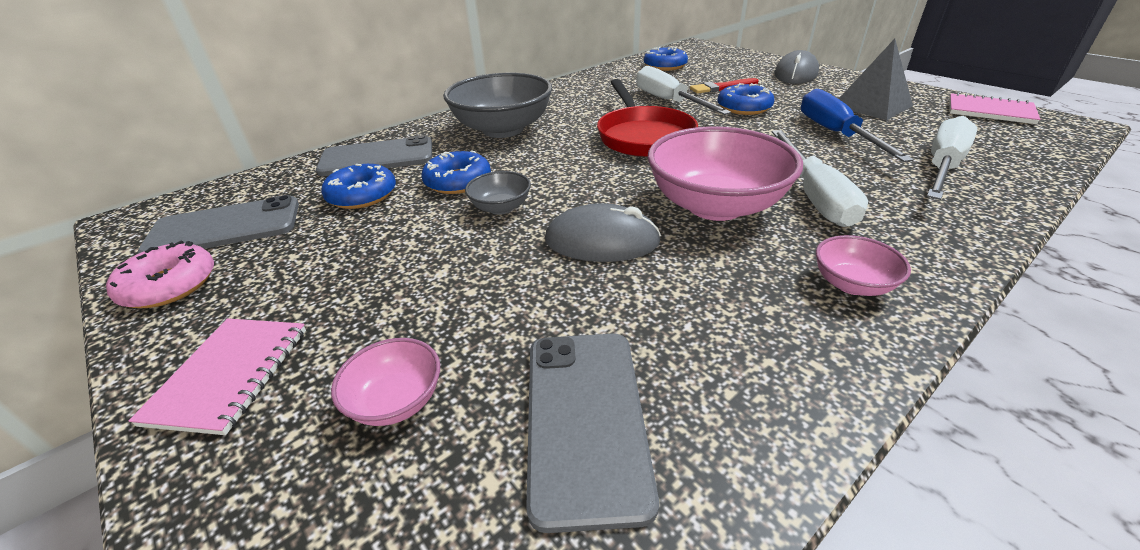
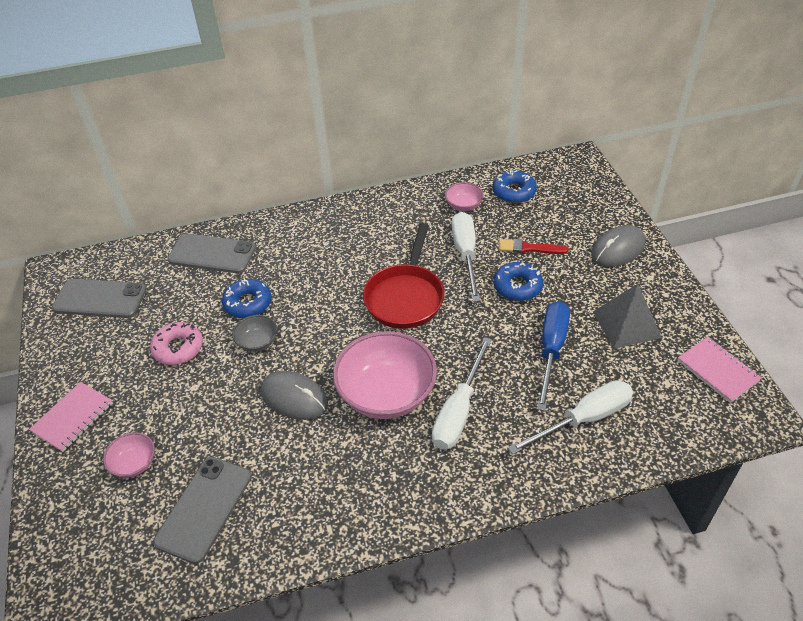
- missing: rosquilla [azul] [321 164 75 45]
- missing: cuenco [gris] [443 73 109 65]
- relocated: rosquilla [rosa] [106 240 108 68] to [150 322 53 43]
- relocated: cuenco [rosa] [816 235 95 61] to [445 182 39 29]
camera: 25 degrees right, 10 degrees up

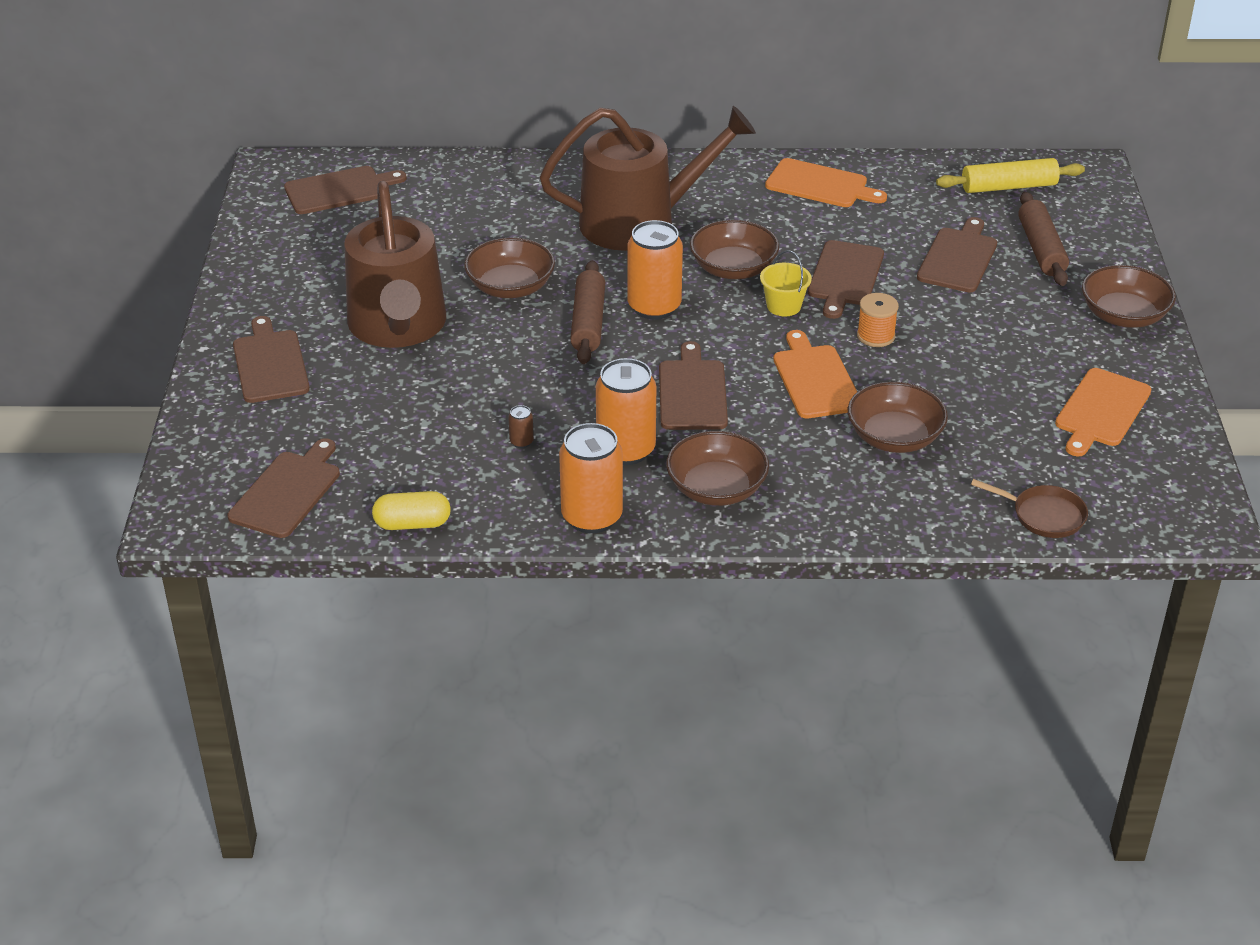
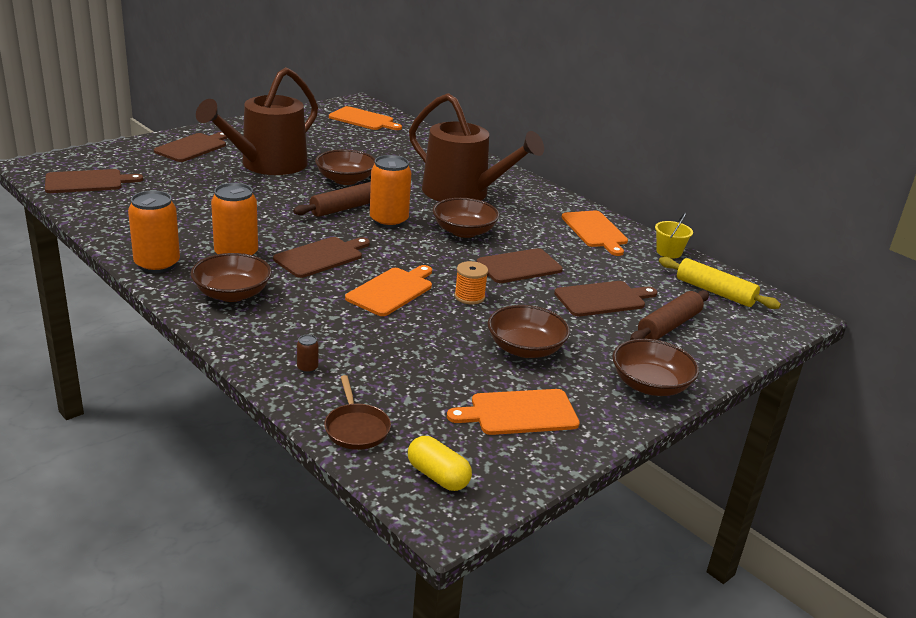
- relocated: cápsula [amarillo] [372 491 79 39] to [408 436 64 55]
- relocated: lata [marrón] [508 405 26 43] to [297 335 22 38]
- relocated: balde [amarillo] [760 250 52 66] to [655 213 38 45]
- relocated: cuenco [marrón] [848 382 100 71] to [487 305 83 53]
- colour: tabla de cortar [marrón] [284 166 123 48] to tabla de cortar [naranja] [329 106 73 24]
camera: 45 degrees right, 10 degrees down

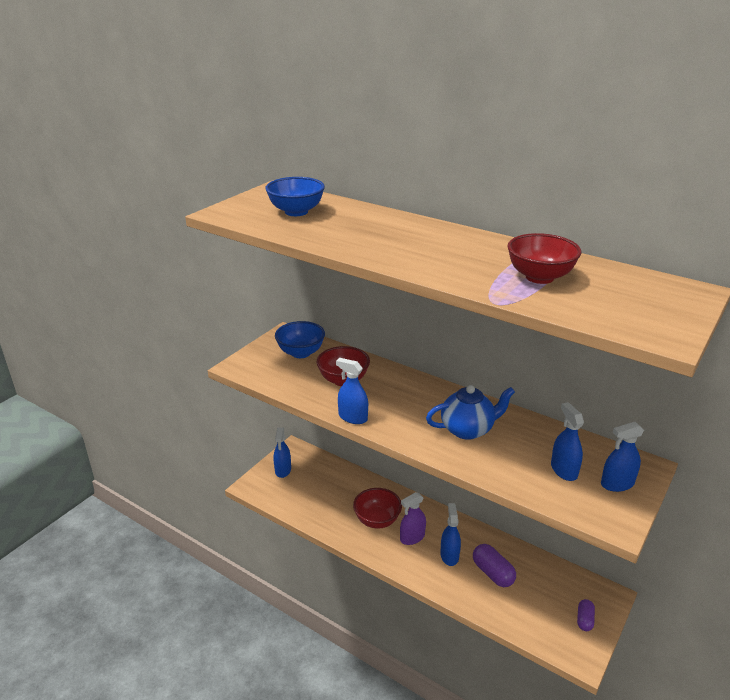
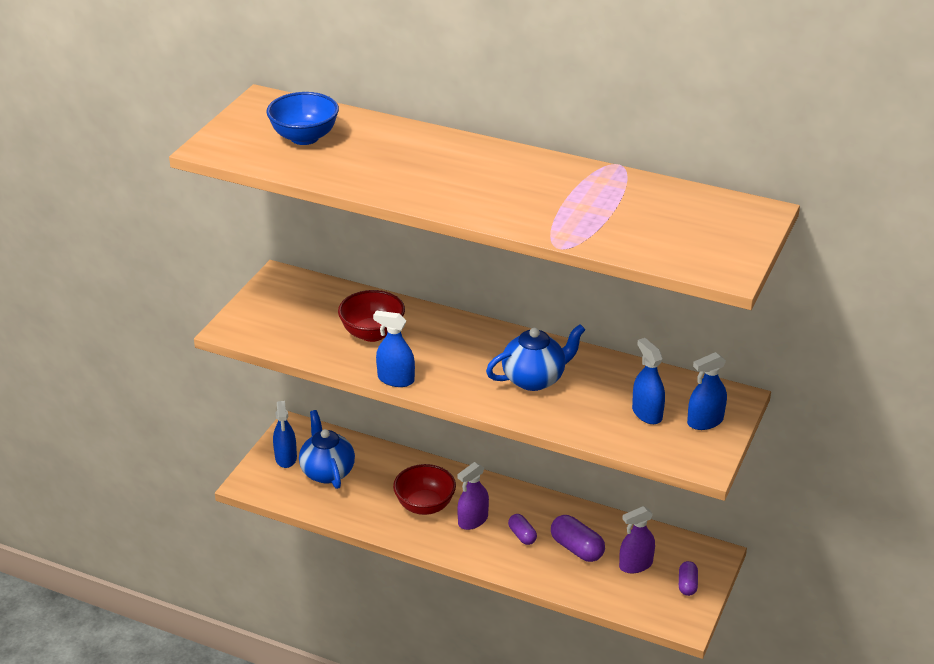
- missing: cuenco [azul] [275 321 50 37]
- missing: cuenco [rojo] [507 233 74 51]
- appeared: tetera [azul] [299 410 56 79]
- appeared: pulverizador [morado] [619 506 36 67]
- exchanged: pulverizador [azul] [440 503 21 63] to cápsula [morado] [508 514 29 31]
camera: 10 degrees left, 5 degrees up

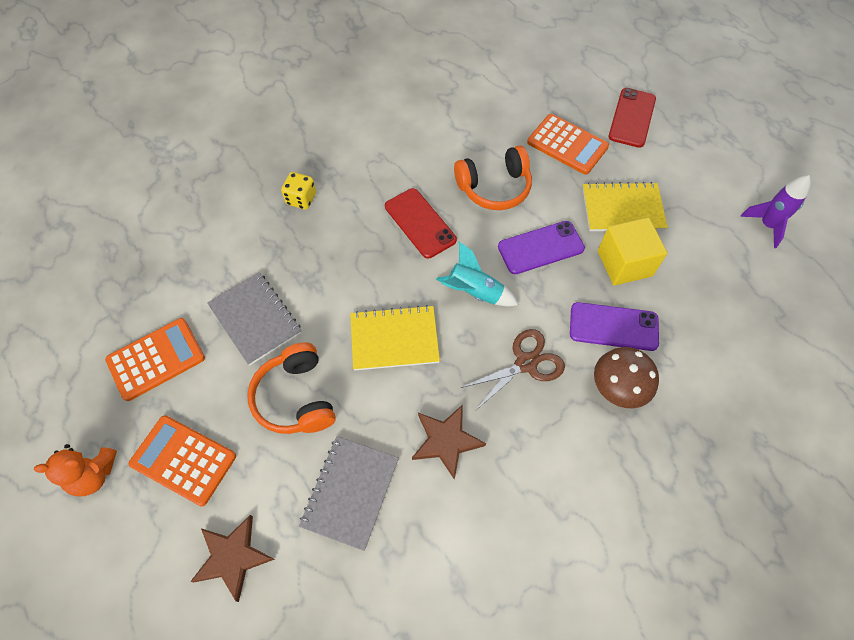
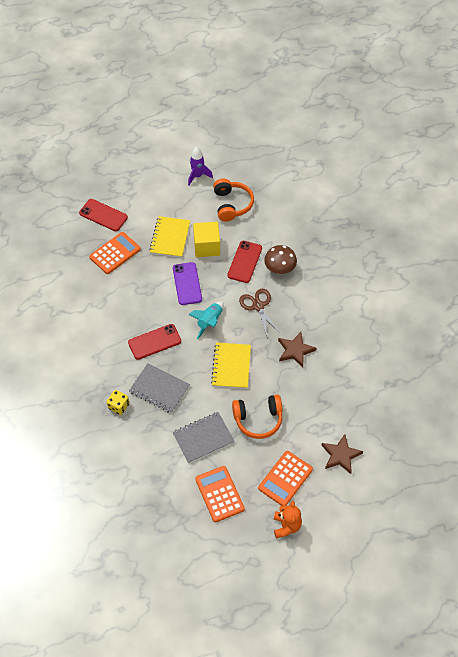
- relocated: cuaderno [gris] [299 436 100 115] to [129 363 61 50]
- relocated: auriculares [naranja] [454 145 78 65] to [213 179 41 43]
- colour: móvil [morado] [570 302 89 49] to móvil [rojo] [227 241 35 42]
camera: 80 degrees left, 5 degrees down

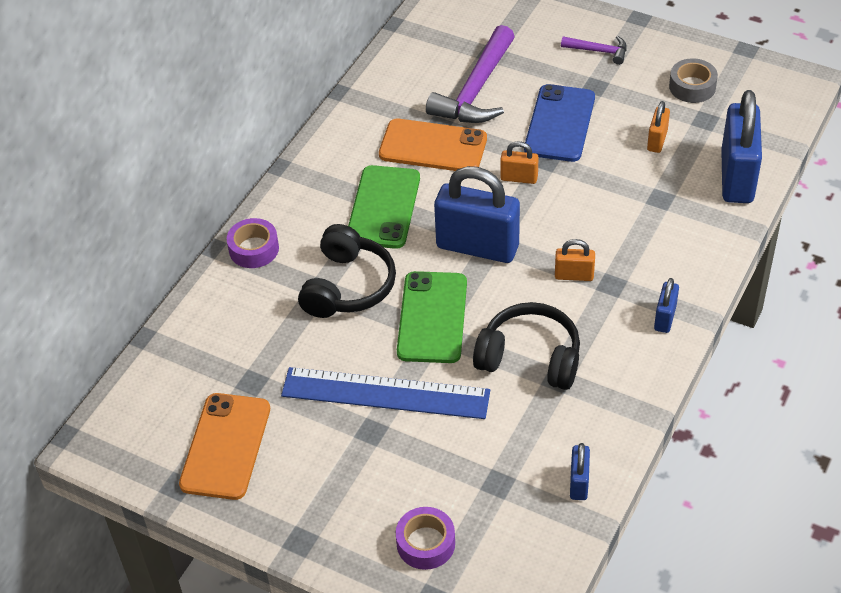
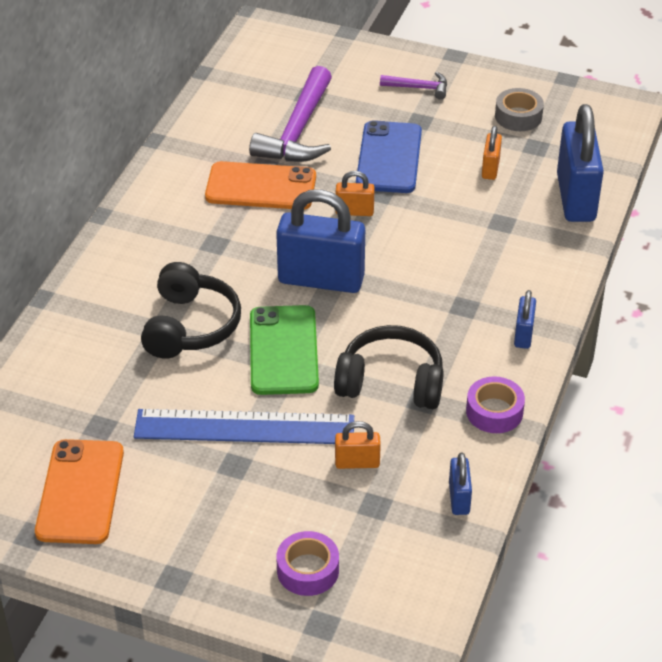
- missing: móvil [verde] [348 165 72 84]
- relocated: cinta adhesiva [morado] [227 218 52 50] to [466 376 59 57]
- relocated: candado [naranja] [555 239 40 42] to [335 421 46 48]
camera: 10 degrees left, 5 degrees down

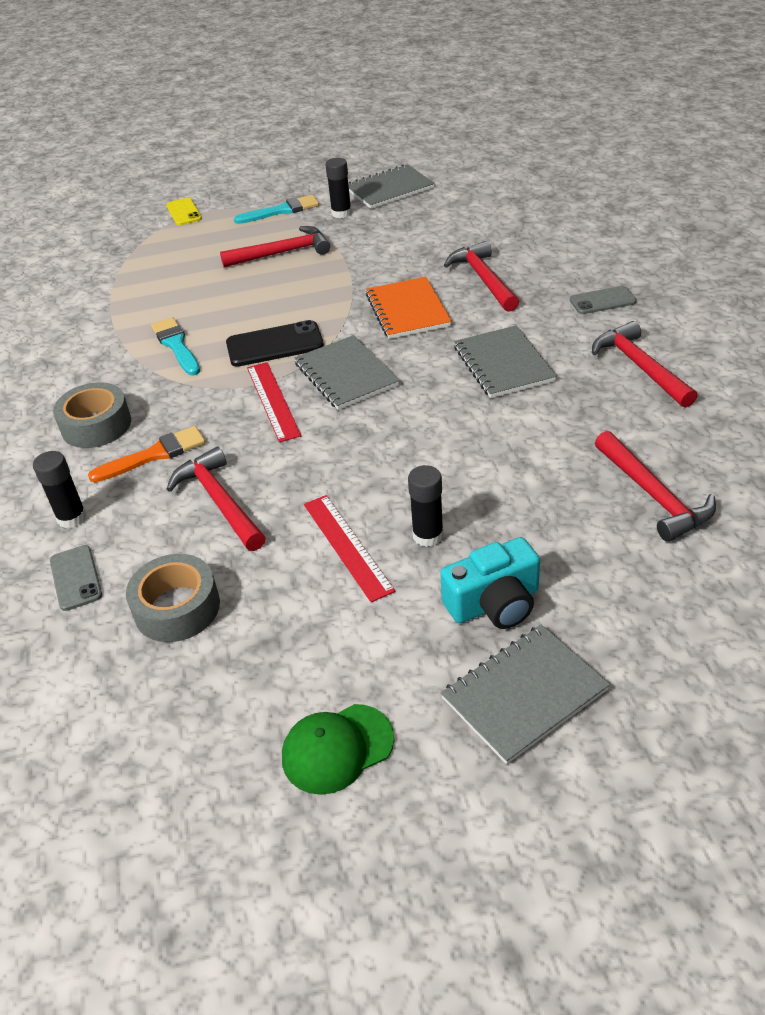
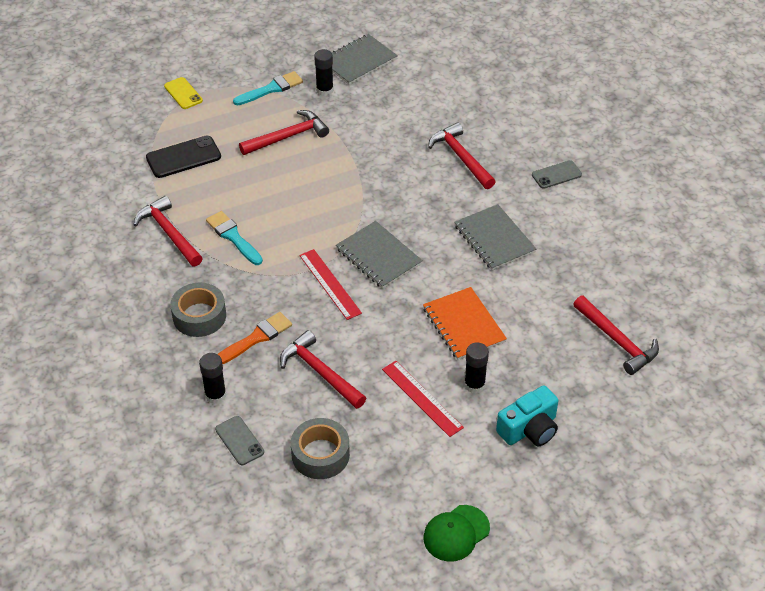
- missing: cuaderno [gris] [441 625 169 139]
- relocated: móvil [negro] [226 320 98 47] to [146 136 75 42]
- relocated: cuaderno [naranja] [366 277 86 62] to [423 287 84 73]
- relocated: martillo [rojo] [592 321 105 87] to [134 196 69 70]
camera: 15 degrees left, 5 degrees up

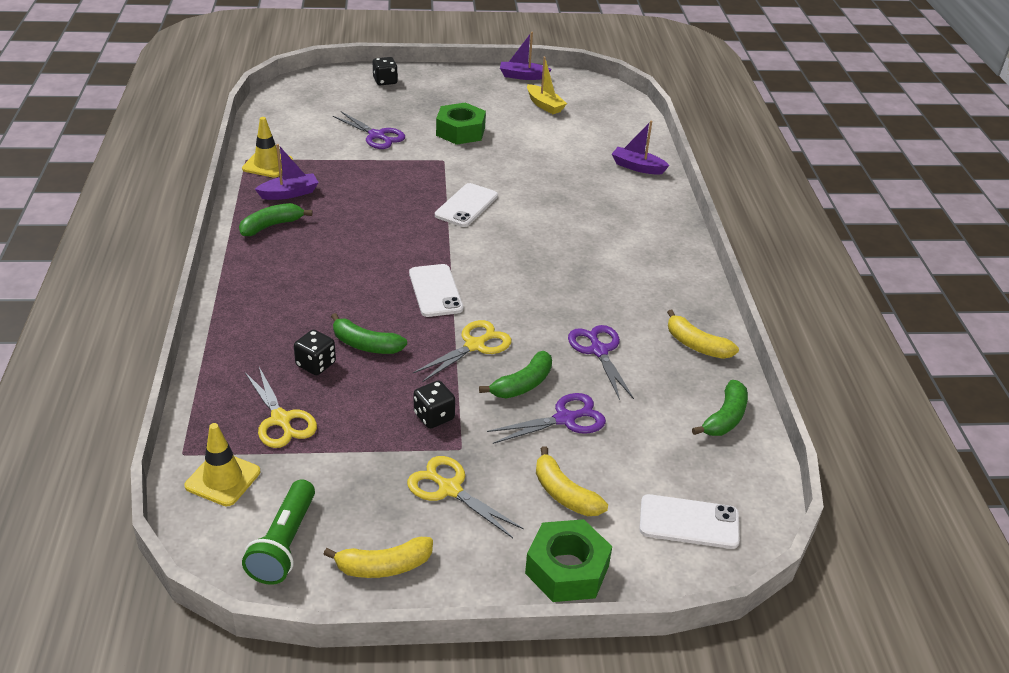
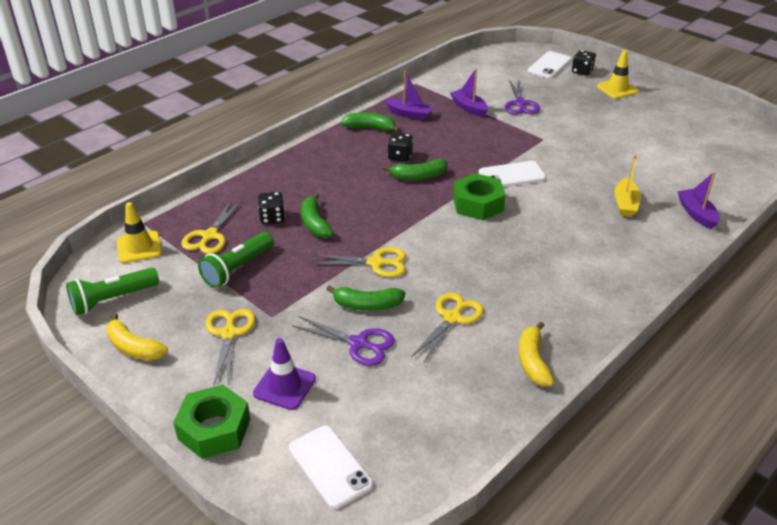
- appeared: lámpara de mano [verde] [198 232 76 56]
- relocated: cono de tráfico [amarillo] [242 117 51 61] to [597 50 42 49]
- relocated: móvil [blanco] [409 264 54 53] to [528 51 44 27]
- relocated: dado [negro] [414 381 41 48] to [388 132 25 30]
- relocated: tuerca [verde] [436 102 50 43] to [453 173 53 47]
- relocated: barco [morado] [500 32 52 48] to [450 68 38 49]
- relocated: barco [amarillo] [527 57 40 57] to [614 155 27 62]
- relocated: plátano [verde] [692 380 56 56] to [383 159 65 21]
- exchanged: plátano [amarillo] [536 446 72 70] to cono de tráfico [morado] [253 338 63 72]
- colour: tijeras [morado] [568 325 66 75] to tijeras [amarillo] [411 293 73 70]
camera: 50 degrees right, 0 degrees up

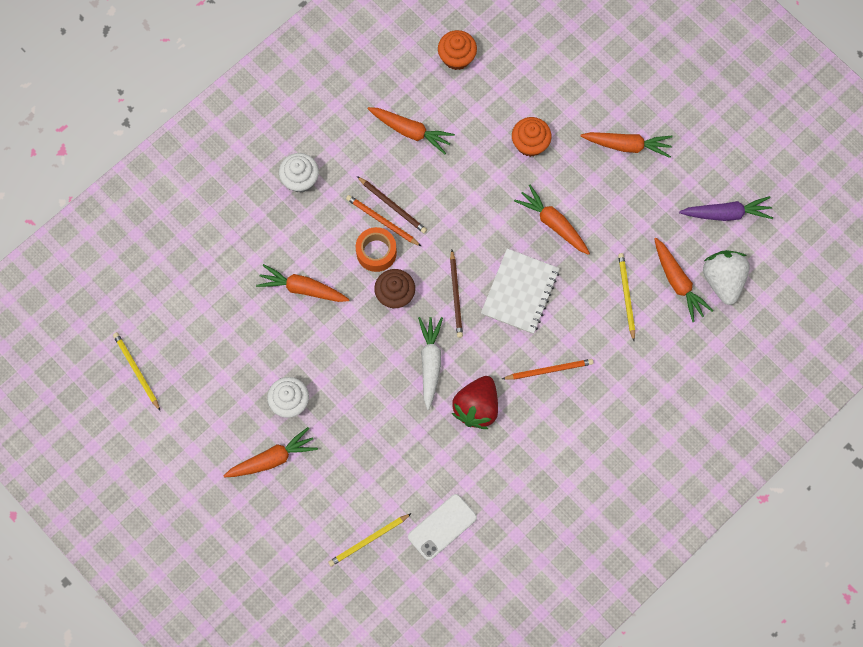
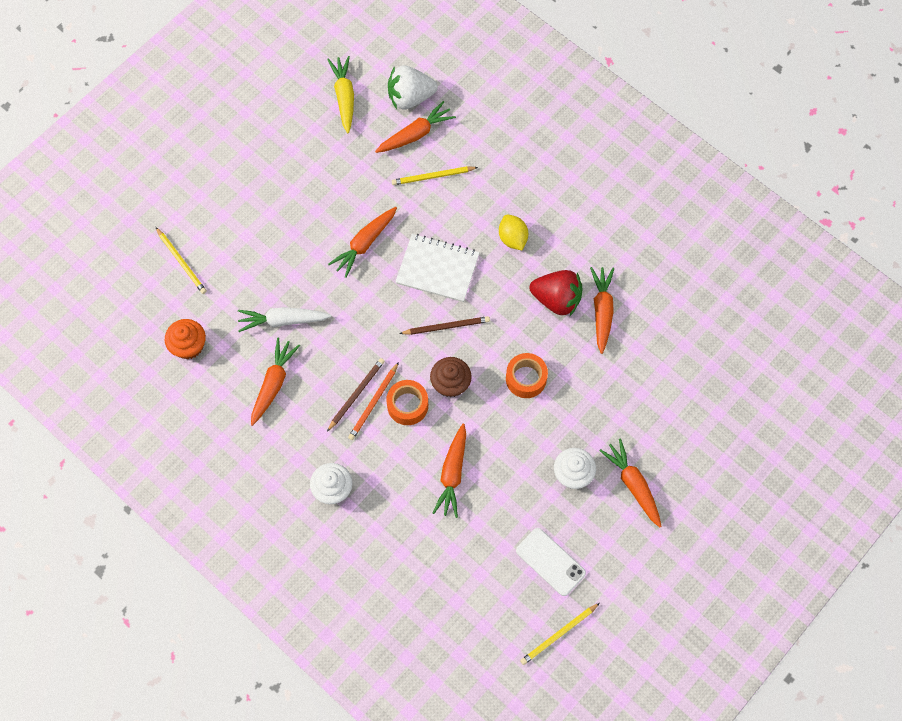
- missing: magdalena [naranja] [512 117 40 40]
- appeared: cinta adhesiva [naranja] [506 353 42 45]
- relocated: lápiz [amarillo] [328 513 84 54] to [156 227 51 67]
- relocated: móvil [blanco] [408 494 69 66] to [516 528 70 68]
- relocated: zanahoria [blanco] [418 317 25 93] to [238 307 93 25]
- relocated: zanahoria [naranja] [580 132 93 26] to [590 267 24 87]
- exchanged: lápiz [naranja] [502 359 92 21] to limón [amarillo] [499 215 29 35]
- colour: zanahoria [morado] [679 196 94 25] to zanahoria [amarillo] [327 56 27 77]
camera: 95 degrees left, 5 degrees down

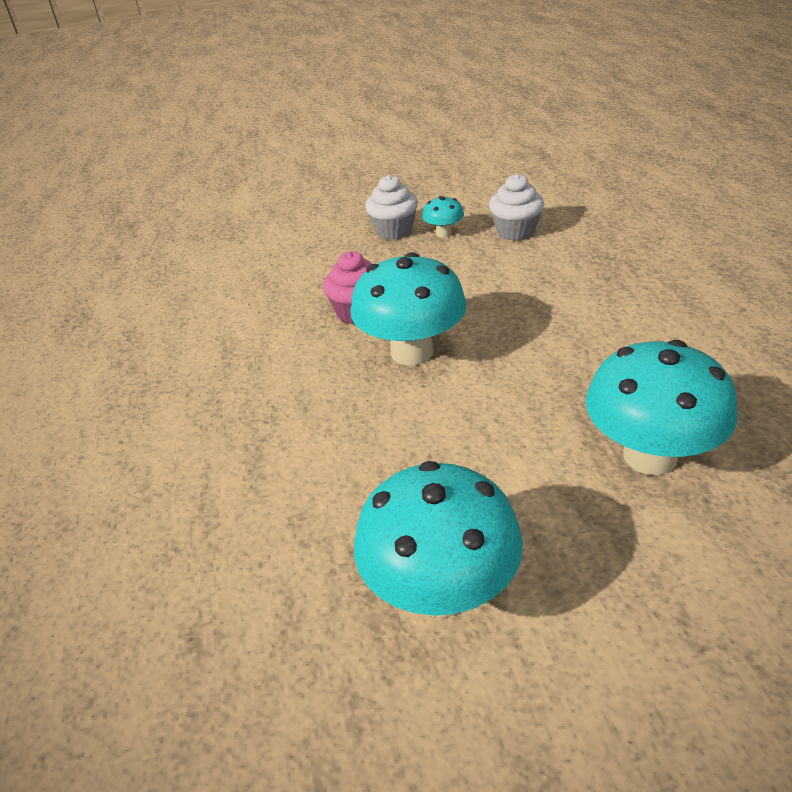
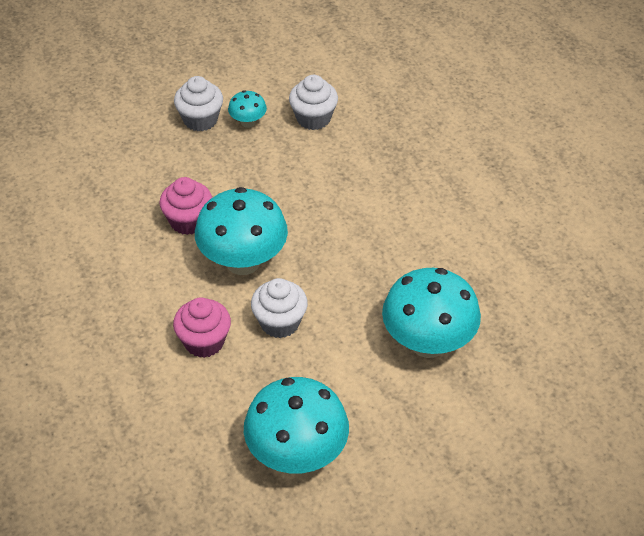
- appeared: magdalena [rosa] [173 297 58 61]
- appeared: magdalena [blanco] [251 278 57 60]
camera: 15 degrees left, 10 degrees up

